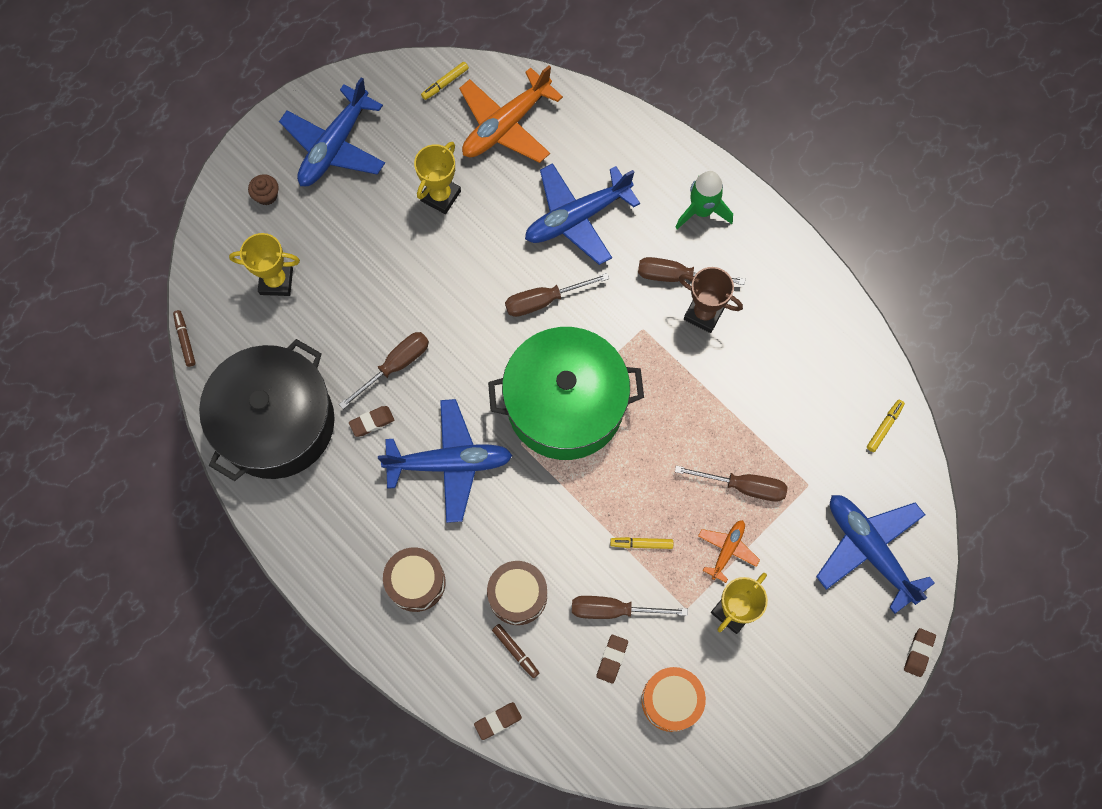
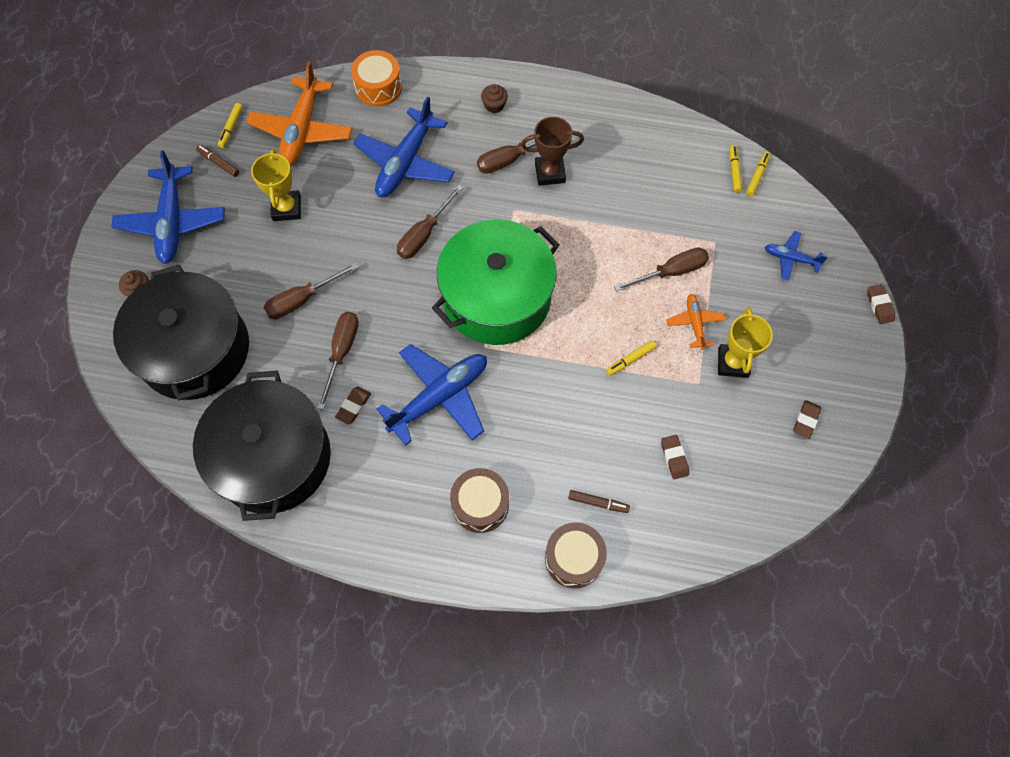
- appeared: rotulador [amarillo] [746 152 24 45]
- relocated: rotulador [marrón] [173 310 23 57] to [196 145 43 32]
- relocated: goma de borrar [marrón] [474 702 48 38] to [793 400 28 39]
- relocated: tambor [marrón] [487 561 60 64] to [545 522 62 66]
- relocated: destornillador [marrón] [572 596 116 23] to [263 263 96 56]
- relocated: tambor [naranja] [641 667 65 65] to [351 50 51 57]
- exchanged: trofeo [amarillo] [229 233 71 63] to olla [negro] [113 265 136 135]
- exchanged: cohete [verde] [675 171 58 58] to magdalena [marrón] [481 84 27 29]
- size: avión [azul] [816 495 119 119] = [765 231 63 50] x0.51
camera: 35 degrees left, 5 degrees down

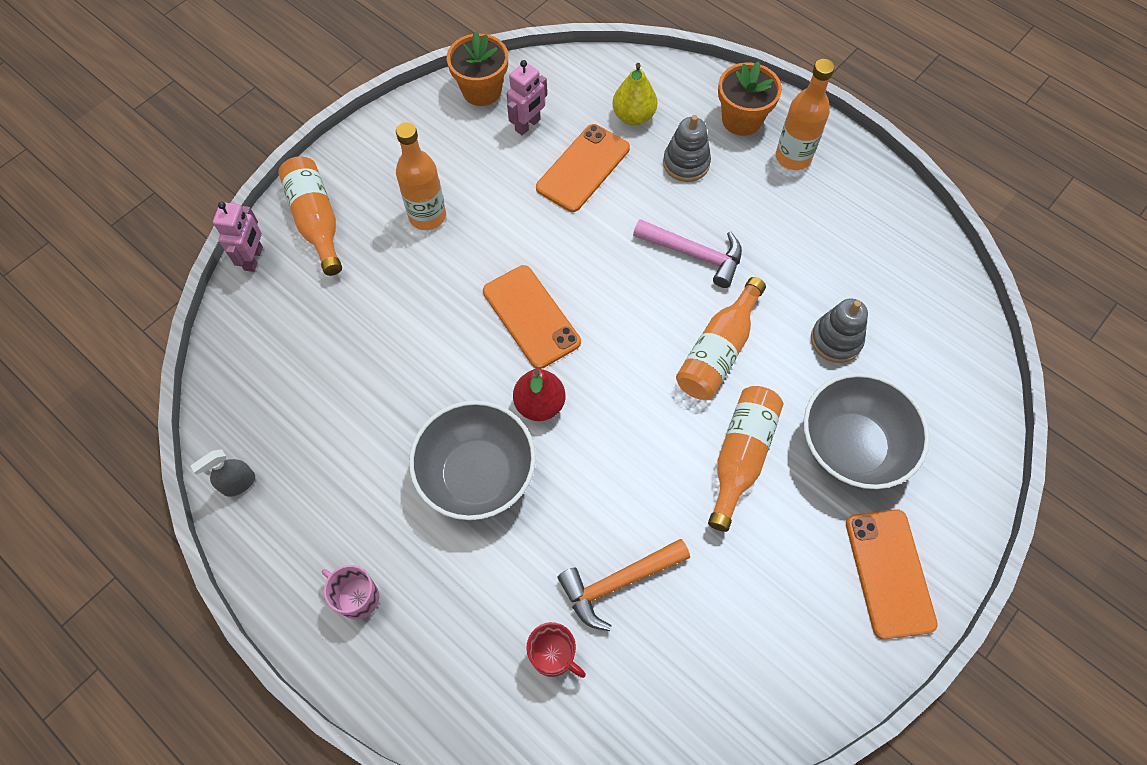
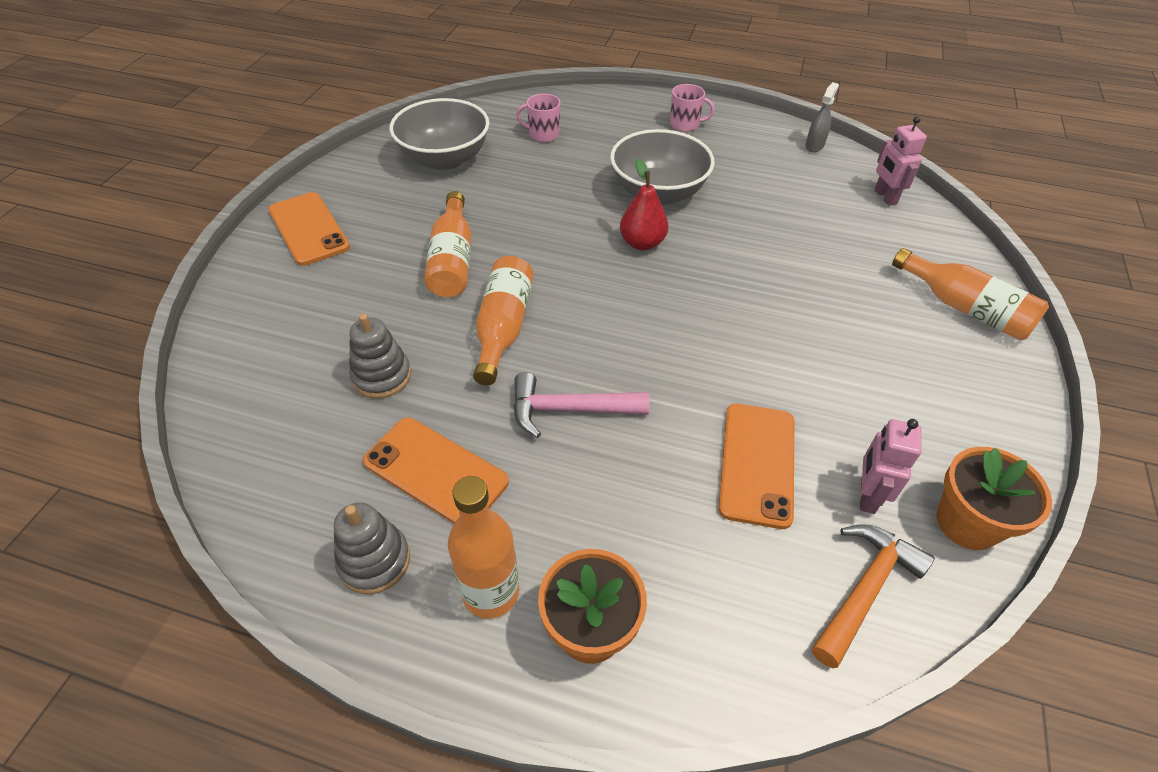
- missing: botella [naranja] [396 122 50 108]
- missing: pera [amarillo] [612 63 45 62]
- relocated: robot [rosa] [213 202 50 70] to [874 116 53 89]
- relocated: móvil [naranja] [483 265 98 104] to [363 418 146 106]
- relocated: martillo [naranja] [557 539 133 92] to [812 525 123 143]
- relocated: juguete apilable [gris] [663 115 48 67] to [334 502 76 92]
- relocated: cuenco [gris] [804 373 126 116] to [389 98 101 72]
- colour: taza [rojo] [526 622 60 56] to taza [rosa] [516 94 45 48]
camera: 155 degrees right, 15 degrees down

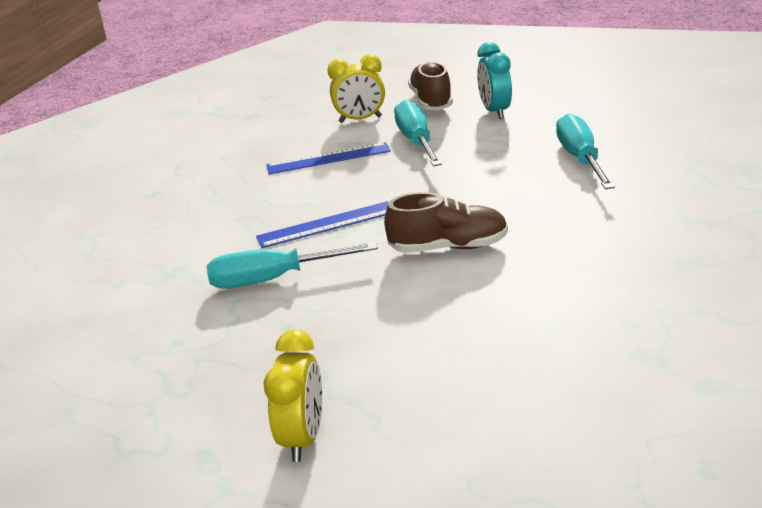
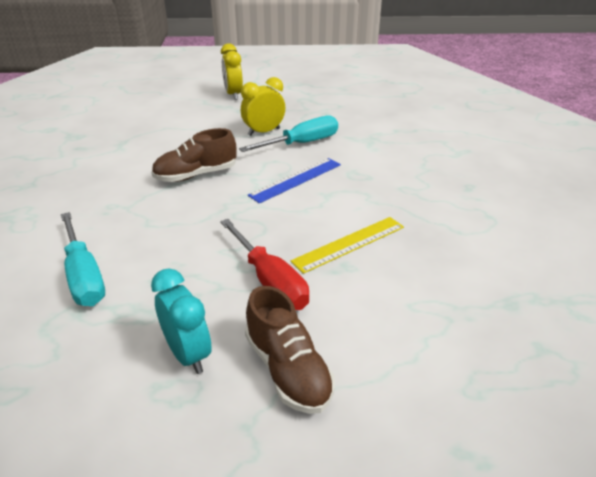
- relocated: despertador [amarillo] [327 54 58 69] to [241 77 44 59]
- colour: regla [azul] [266 142 125 32] to regla [amarillo] [291 217 113 57]
- colour: destornillador [turquesa] [394 100 48 66] to destornillador [rojo] [220 219 89 91]
camera: 155 degrees right, 5 degrees up

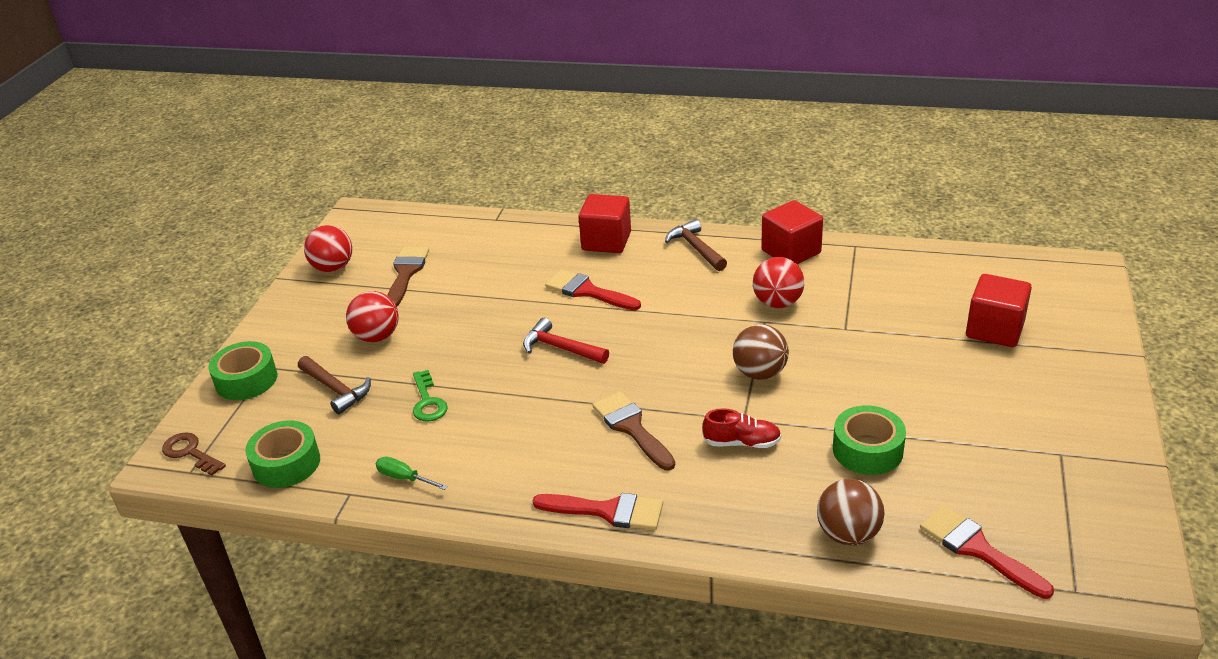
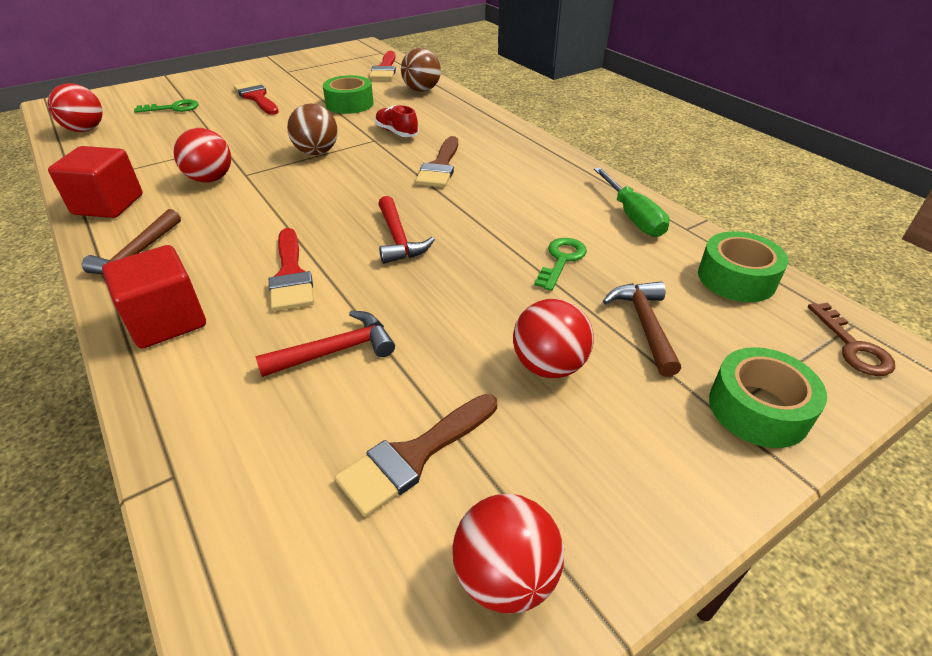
- appeared: pelota [rojo] [48 83 55 49]
- appeared: martillo [rojo] [256 311 139 66]
- relocated: pincel [rojo] [533 493 130 37] to [233 81 46 34]
- exchanged: cubo [rojo] [966 274 66 73] to llave [verde] [134 99 65 14]
- size: destornillador [verde] [376 457 72 33] = [594 167 76 70] x1.61
camera: 140 degrees left, 5 degrees up

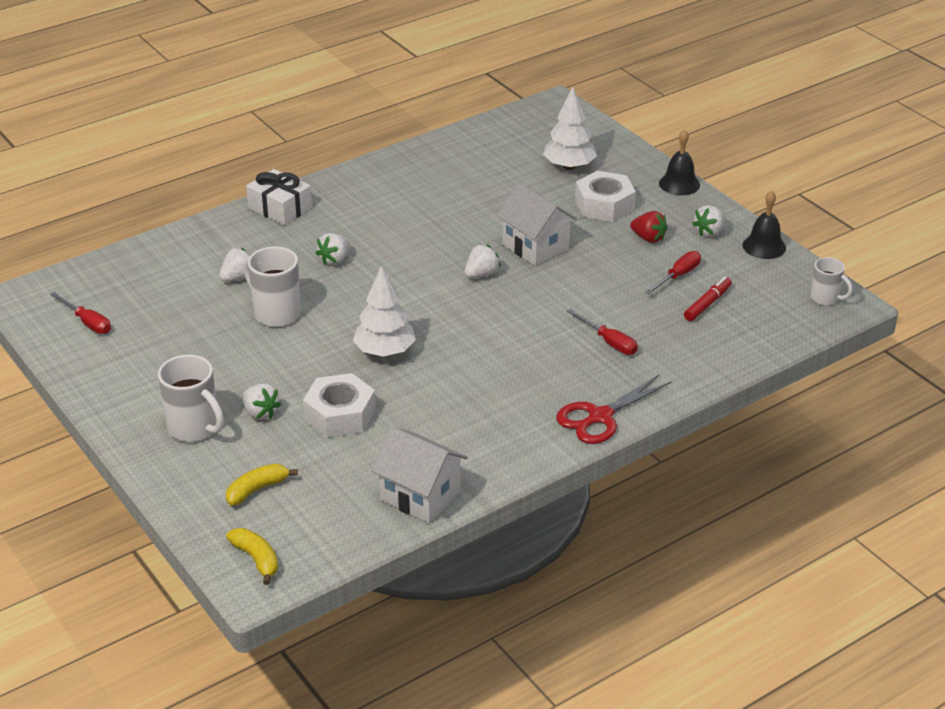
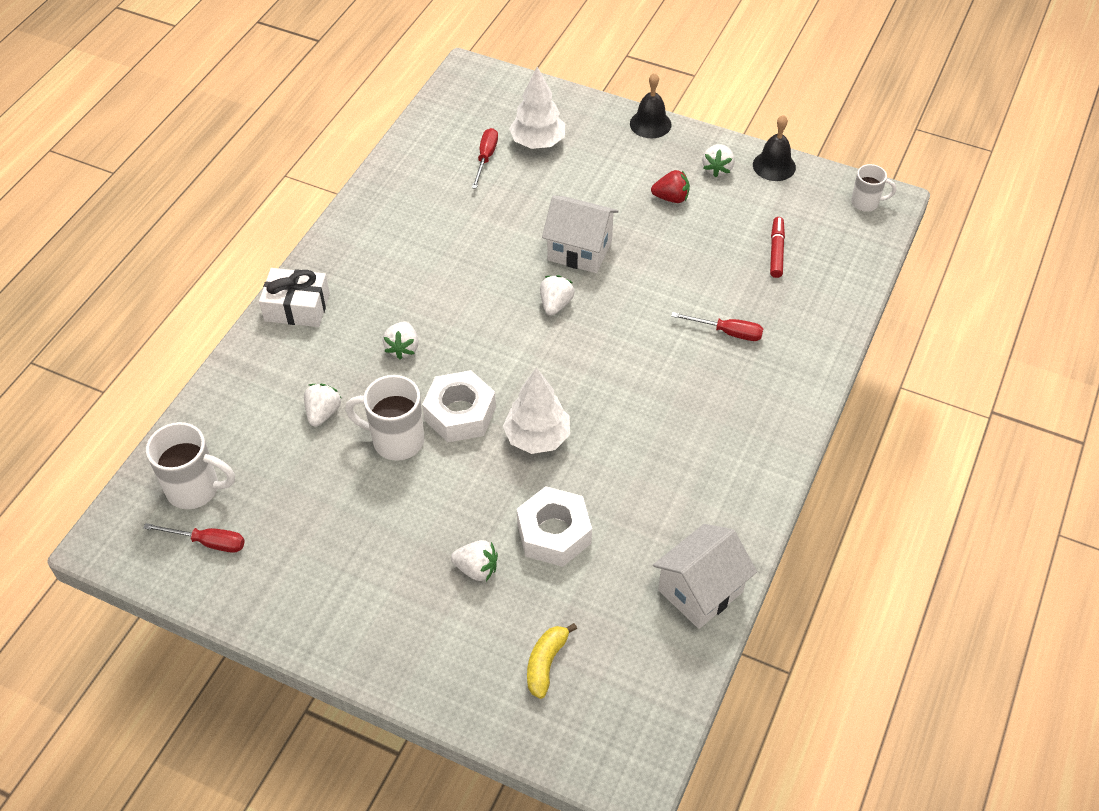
- missing: plátano [amarillo] [226 528 52 57]
- missing: tijeras [rojo] [556 375 116 69]
- relocated: taza [blanco] [158 355 66 87] to [146 422 89 87]
- relocated: tuerca [blanco] [575 171 61 51] to [422 370 74 72]
- relocated: destornillador [rojo] [645 251 56 43] to [472 128 26 61]
- spun: casa [blanco] [371 426 97 97] = [653 524 104 105] 45 degrees counterclockwise
camera: 30 degrees left, 15 degrees up

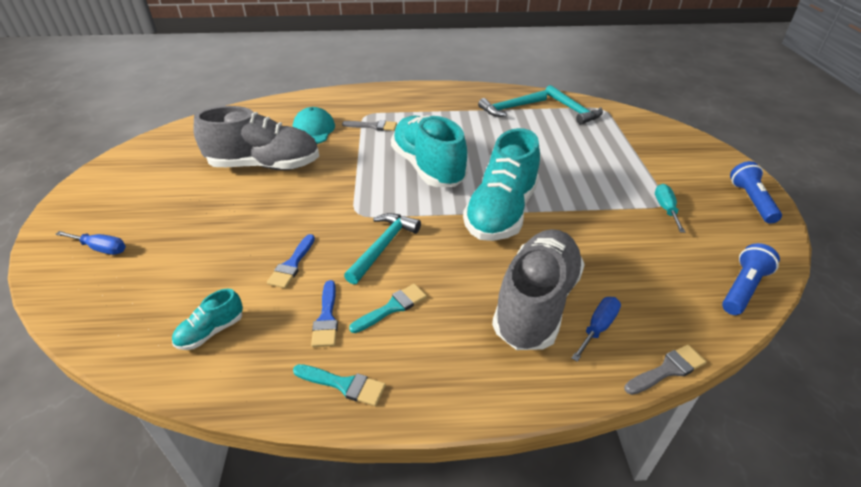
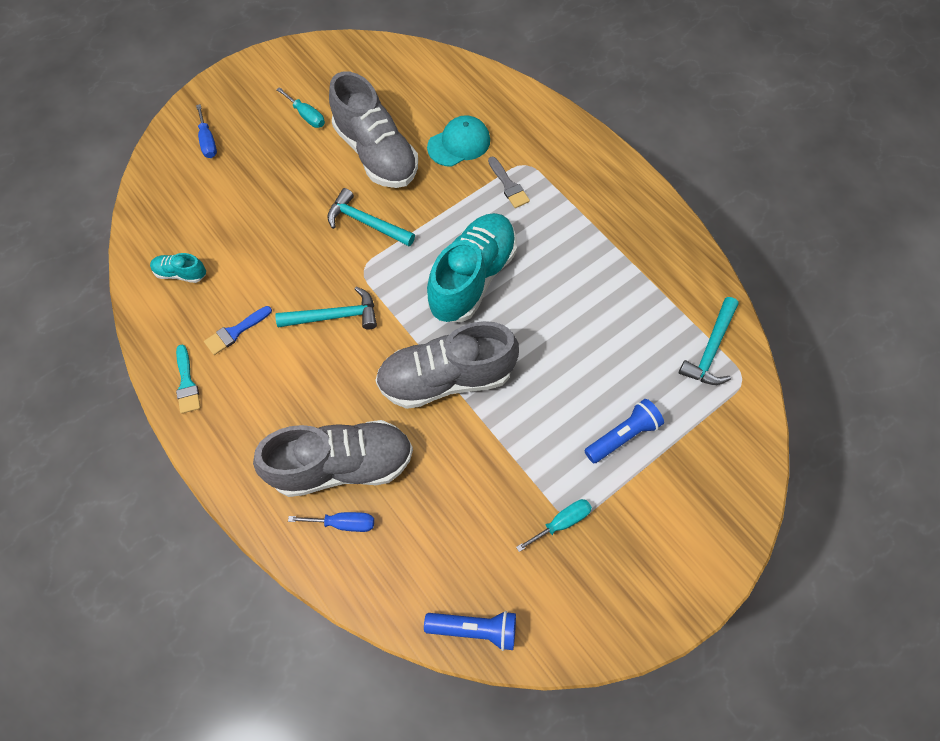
- missing: pincel [azul] [267 234 48 54]
- missing: pincel [turquesa] [349 284 78 49]
- missing: pincel [gris] [624 345 83 50]
- appeared: destornillador [turquesa] [276 87 49 41]
- relocated: martillo [turquesa] [478 90 69 27] to [327 188 88 58]
- relocated: lámpara de mano [azul] [730 161 52 63] to [585 399 79 64]
- colour: zapato [turquesa] [463 128 77 113] to zapato [gris] [375 321 144 88]
camera: 55 degrees right, 25 degrees up

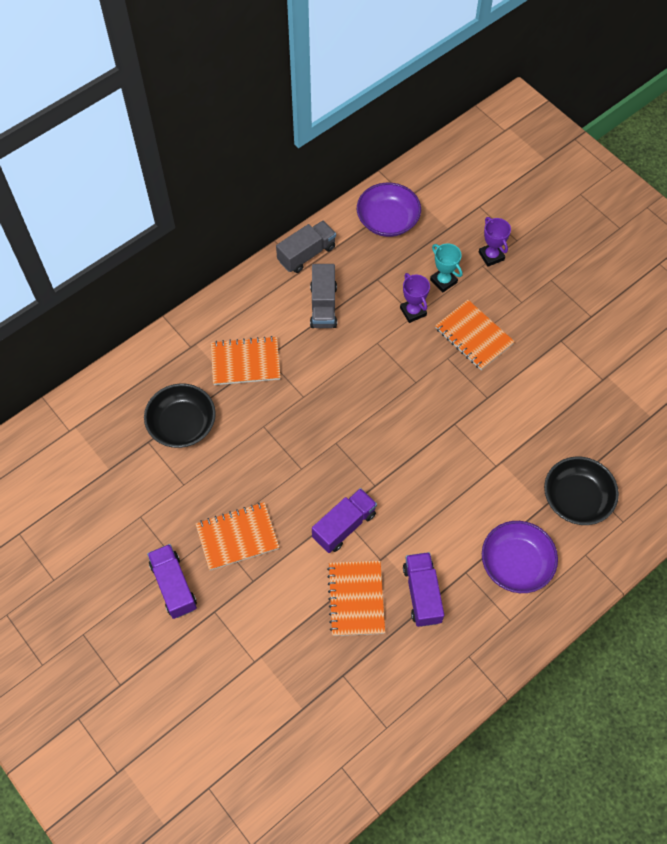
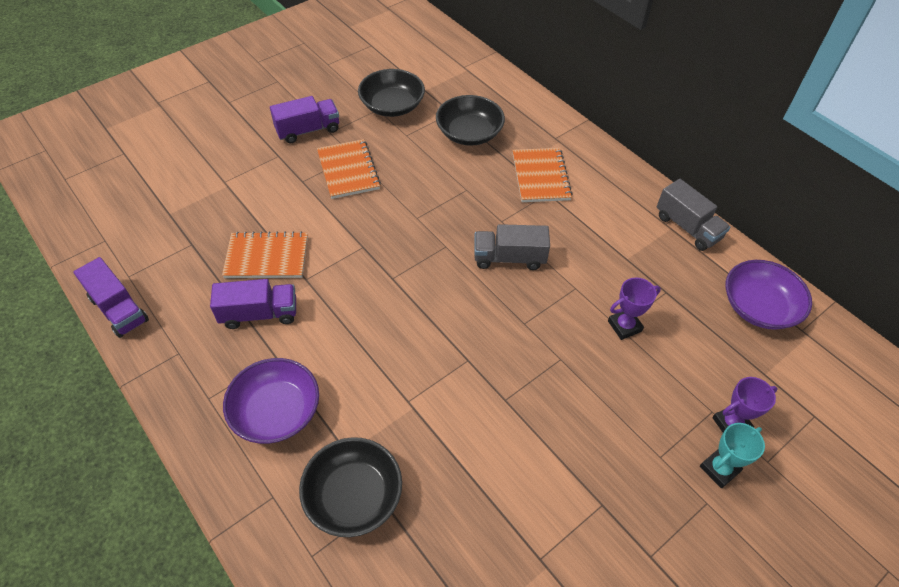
- missing: cuaderno [naranja] [435 300 80 70]
- appeared: cuenco [negro] [358 69 67 48]
- relocated: camión [gris] [310 264 27 64] to [474 224 76 46]
- relocated: camión [morado] [312 488 65 65] to [74 257 75 81]
- relocated: trofeo [turquesa] [430 243 32 50] to [700 423 65 65]
camera: 90 degrees right, 10 degrees down

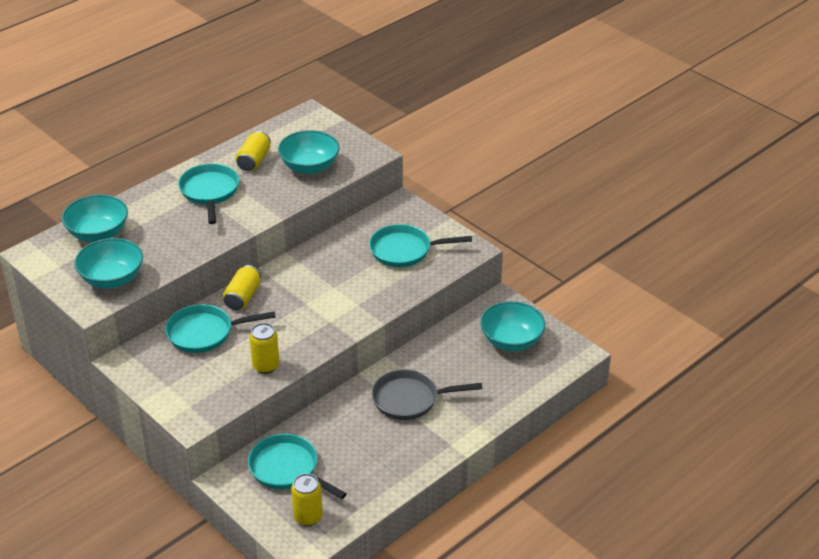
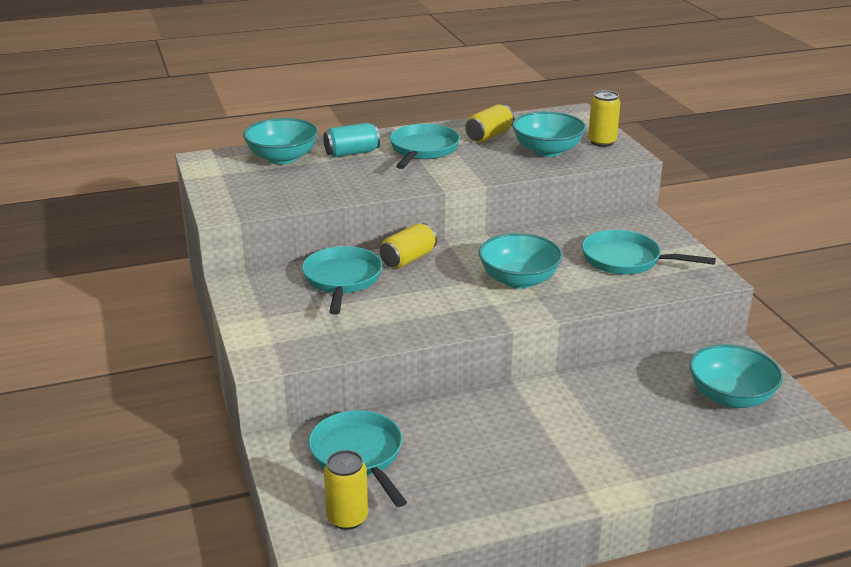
- missing: sartén [gris] [372 369 110 51]
- appeared: lata [turquesa] [323 123 57 34]
- relocated: cuenco [turquesa] [74 238 69 50] to [479 233 84 56]
- relocated: lata [amarillo] [249 323 31 51] to [588 90 32 57]
- spun: sartén [turquesa] [165 304 111 49] = [302 246 80 69] 75 degrees clockwise
camera: 25 degrees right, 10 degrees down

